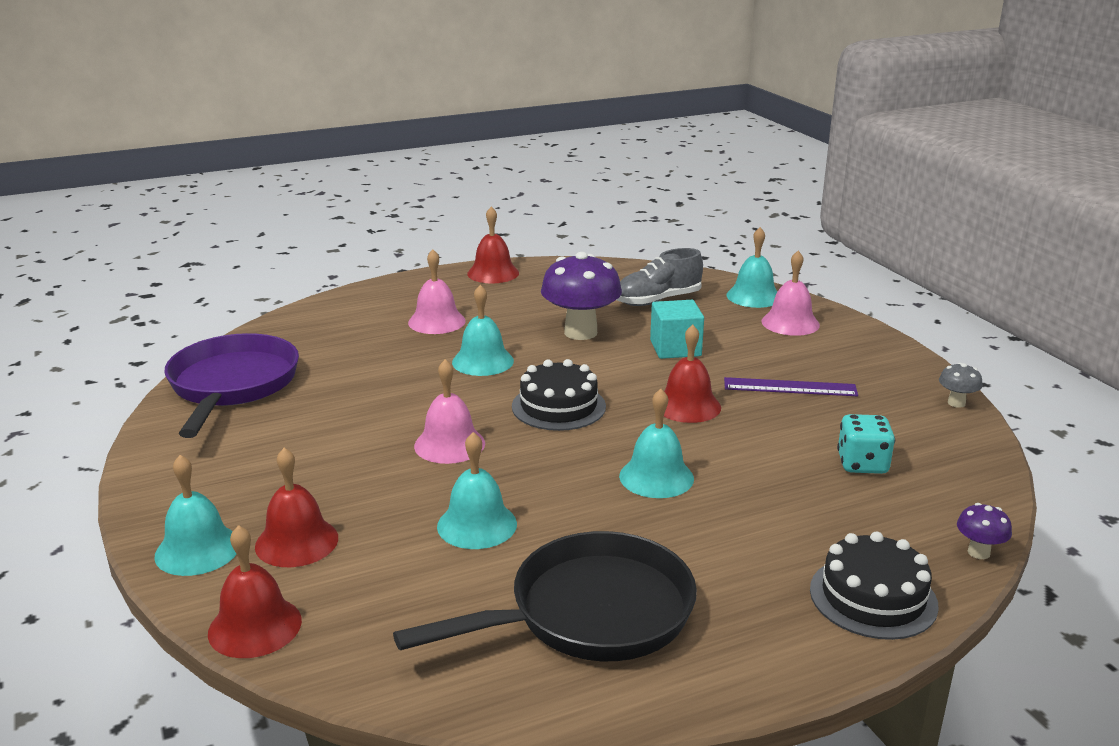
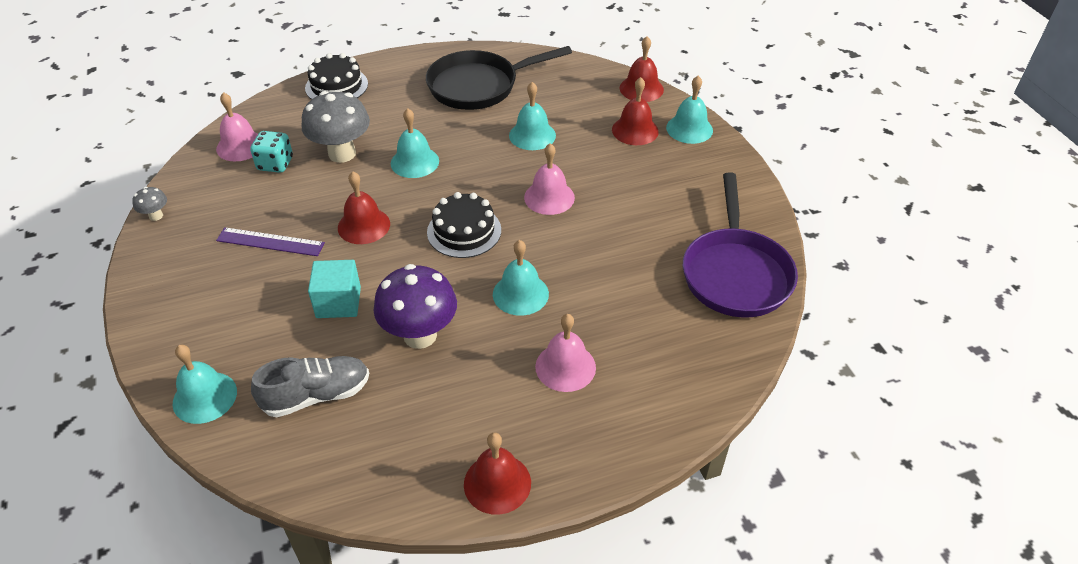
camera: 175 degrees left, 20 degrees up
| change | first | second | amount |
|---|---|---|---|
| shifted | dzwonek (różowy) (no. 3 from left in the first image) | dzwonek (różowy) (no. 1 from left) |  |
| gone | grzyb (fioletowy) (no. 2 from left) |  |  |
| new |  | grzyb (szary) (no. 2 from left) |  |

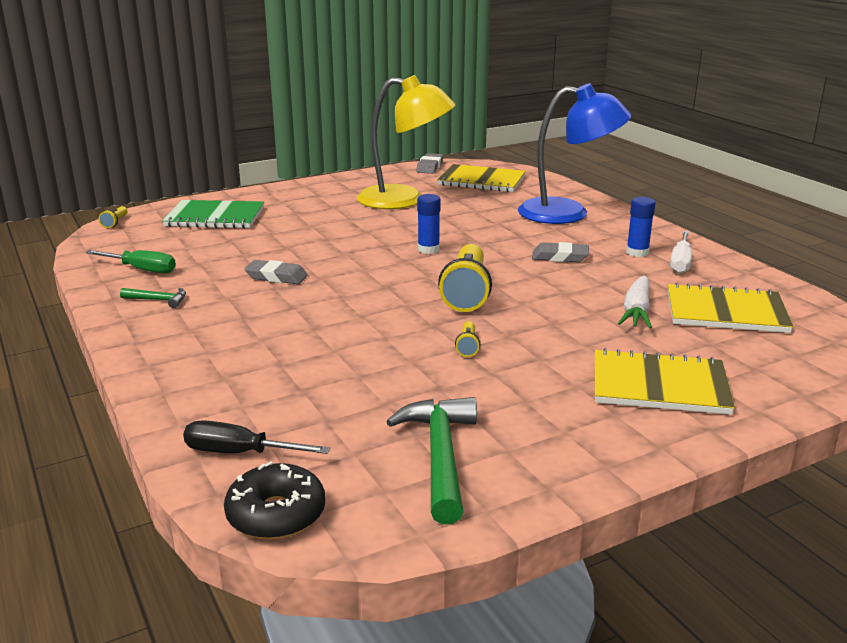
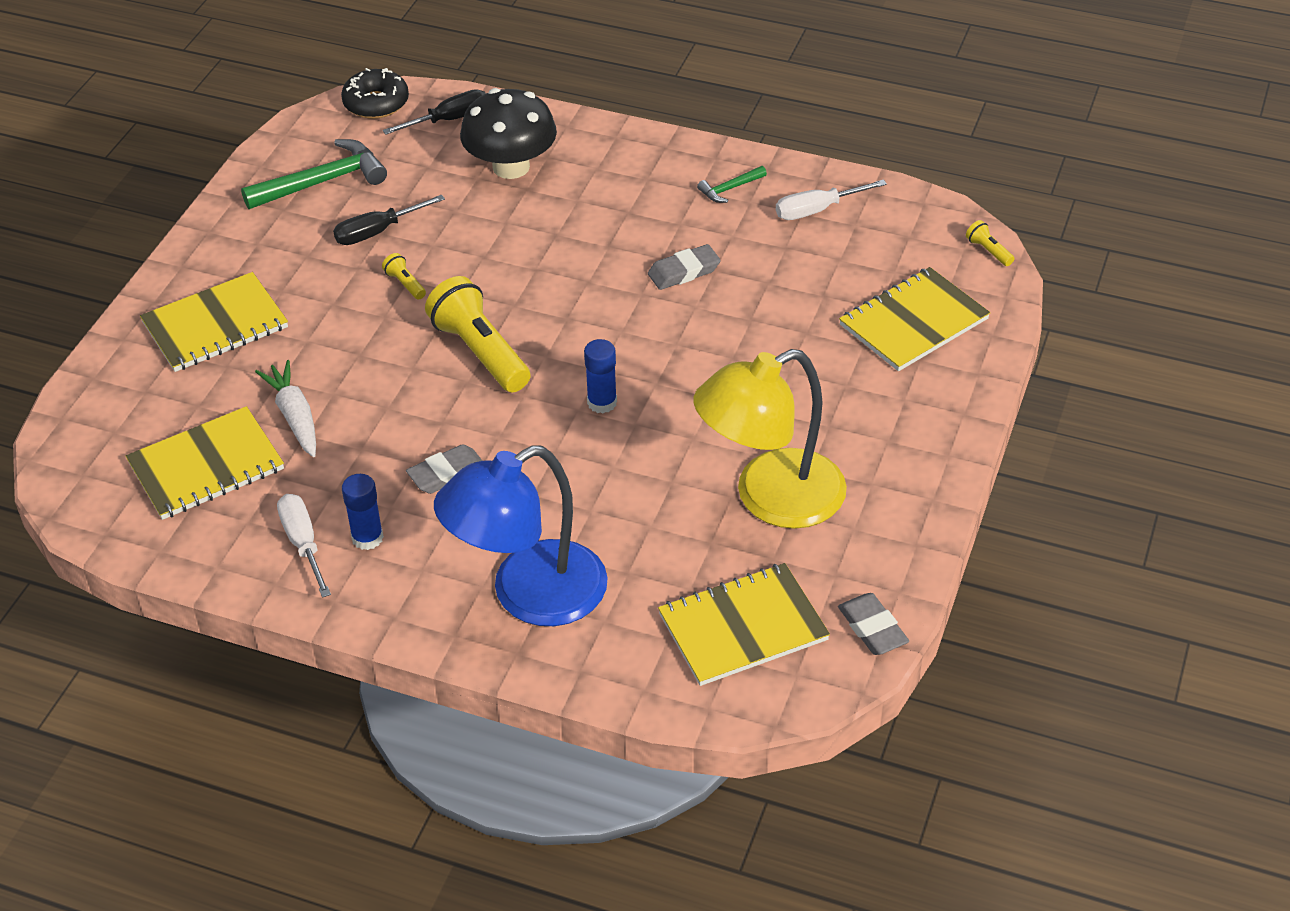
camera: 140 degrees right, 20 degrees up
| change | first | second | amount |
|---|---|---|---|
| repainted | śrubokręt (zielony) | śrubokręt (biały) (no. 2 from left) |  |
| repainted | zeszyt (zielony) | zeszyt (żółty) (no. 4 from left) |  |
| rotated | młotek (zielony) (no. 2 from left in the first image) | młotek (zielony) (no. 1 from left) | 75 degrees counterclockwise |
| new |  | śrubokręt (czarny) (no. 1 from left) |  |
| new |  | grzyb (czarny) |  |

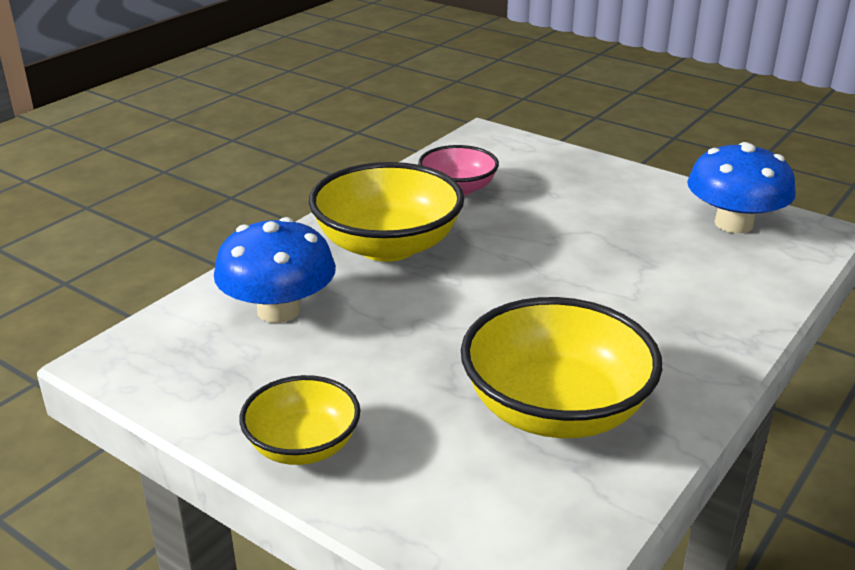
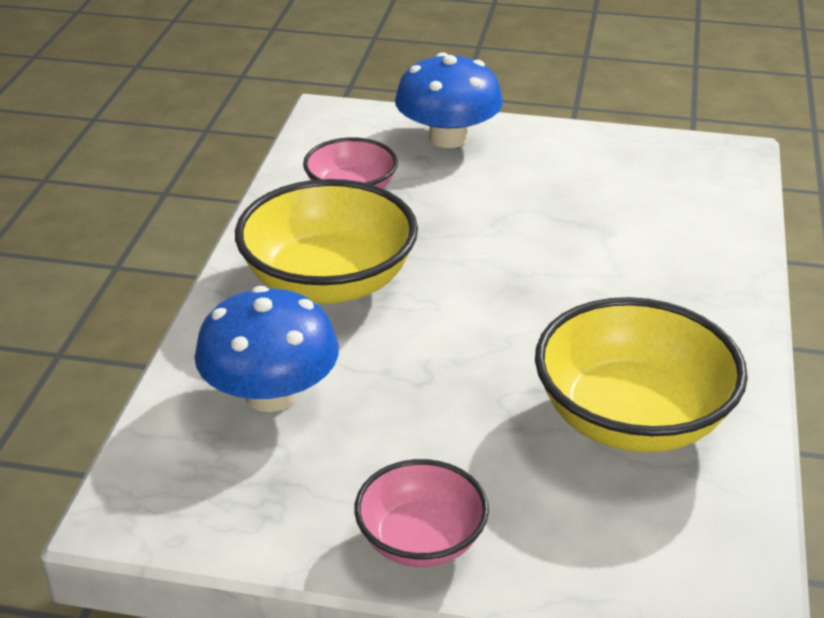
camera: 25 degrees left, 5 degrees up
| change | first | second | amount |
|---|---|---|---|
| repainted | miska (żółty) (no. 1 from left) | miska (różowy) (no. 2 from left) |  |
| shifted | grzyb (niebieski) (no. 2 from left) |  |  |

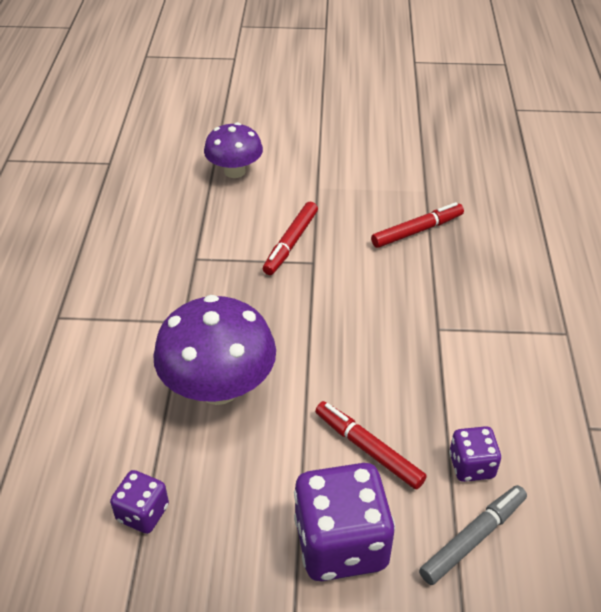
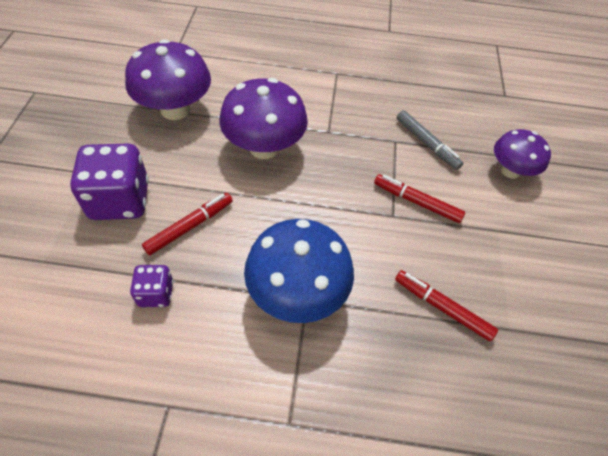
camera: 90 degrees right, 10 degrees up
| change | first | second | amount |
|---|---|---|---|
| swapped | kostka do gry (fioletowy) (no. 1 from left) | grzyb (fioletowy) (no. 1 from left) |  |
| rotated | flamaster (czerwony) (no. 3 from left) |  | 150 degrees clockwise |
| shifted | flamaster (szary) |  |  |
| new |  | grzyb (niebieski) |  |

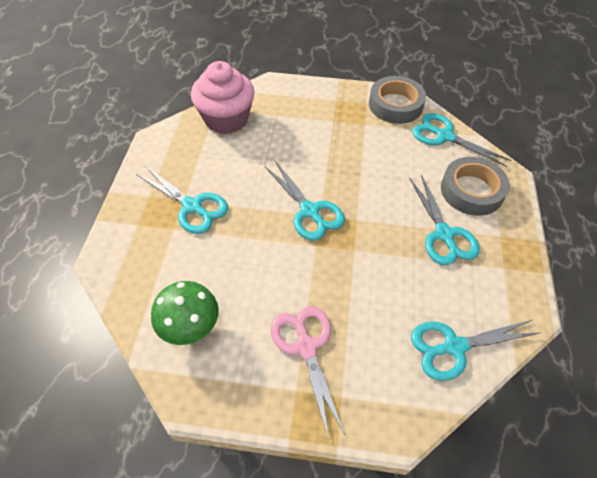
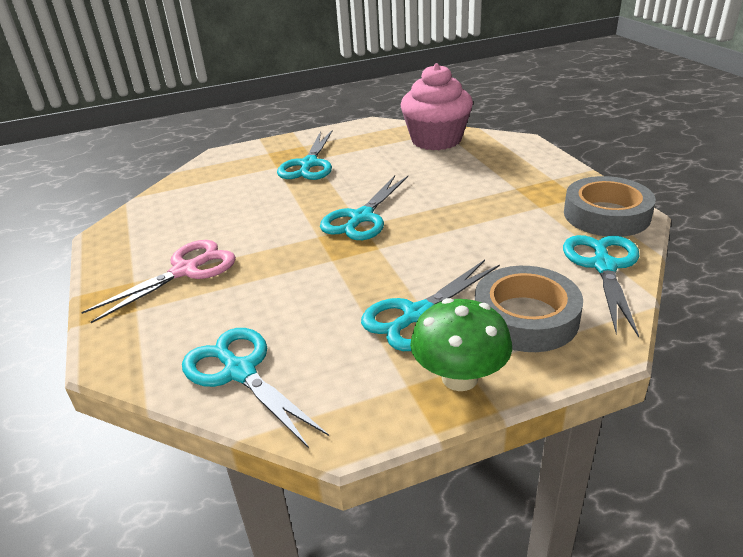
camera: 65 degrees right, 20 degrees down
| change | first | second | amount |
|---|---|---|---|
| shifted | grzyb (zielony) |  |  |

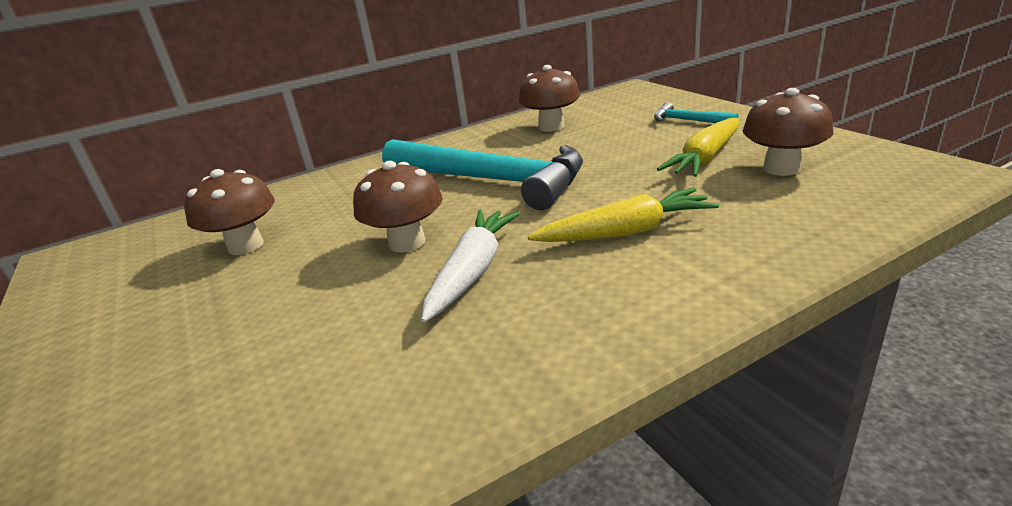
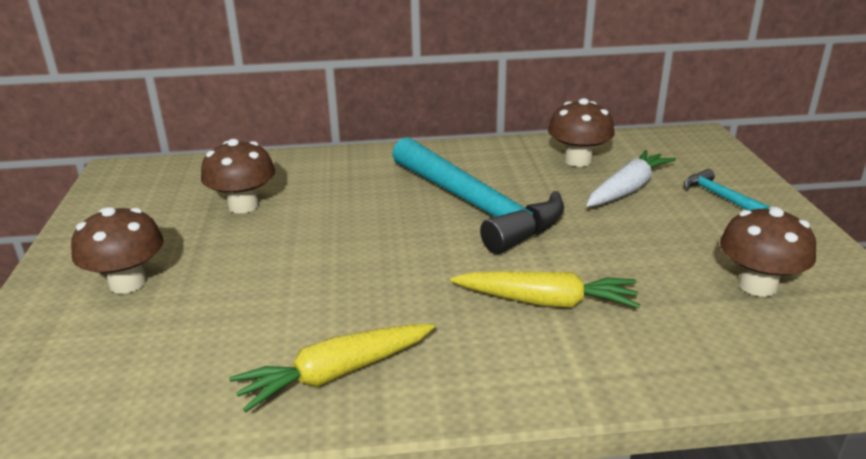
camera: 20 degrees right, 0 degrees up
| change | first | second | amount |
|---|---|---|---|
| shifted | grzyb (brązowy) (no. 2 from left in the first image) | grzyb (brązowy) (no. 1 from left) |  |
| shifted | marchewka (biały) |  |  |
| shifted | marchewka (żółty) (no. 2 from left in the first image) | marchewka (żółty) (no. 1 from left) |  |

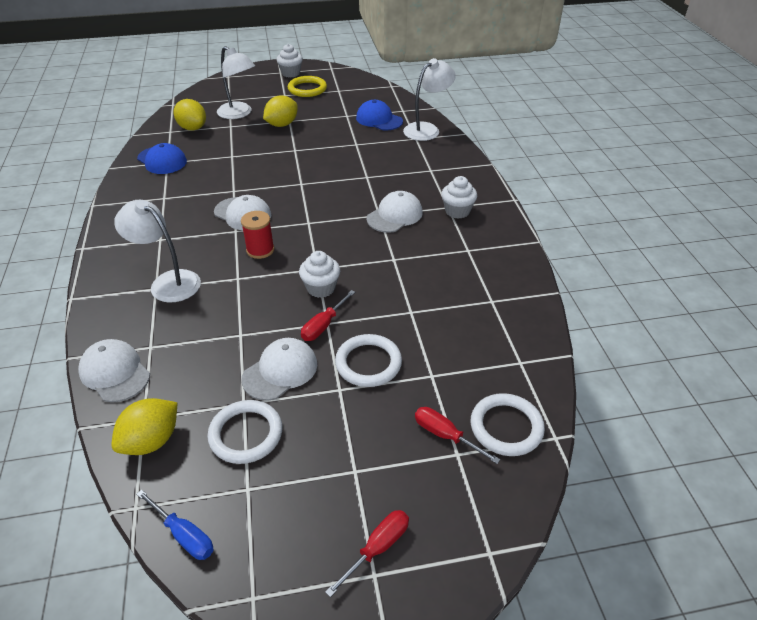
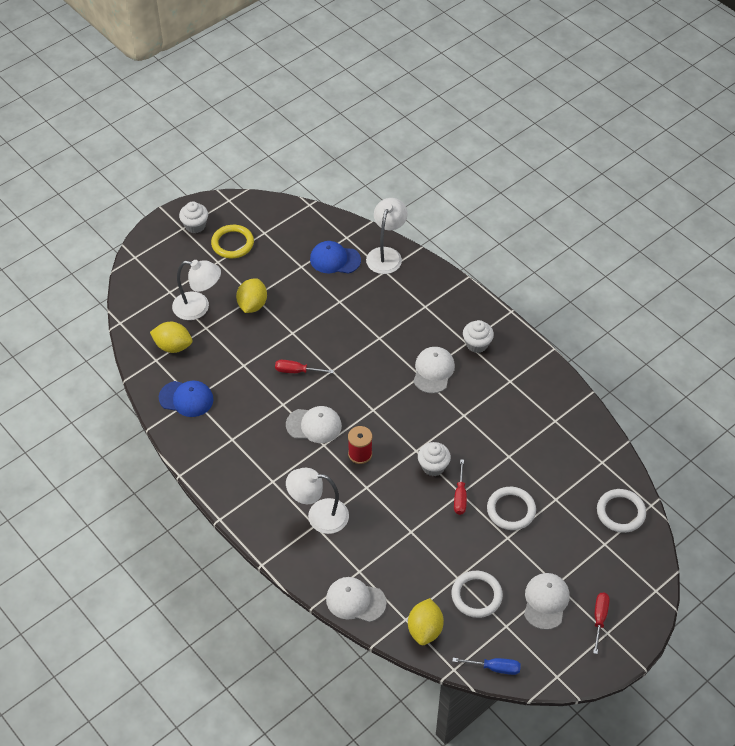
camera: 30 degrees left, 10 degrees up
| change | first | second | amount |
|---|---|---|---|
| shifted | czapka (biały) (no. 3 from left in the first image) | czapka (biały) (no. 4 from left) |  |
| shifted | śrubokręt (czerwony) (no. 3 from left in the first image) | śrubokręt (czerwony) (no. 1 from left) |  |

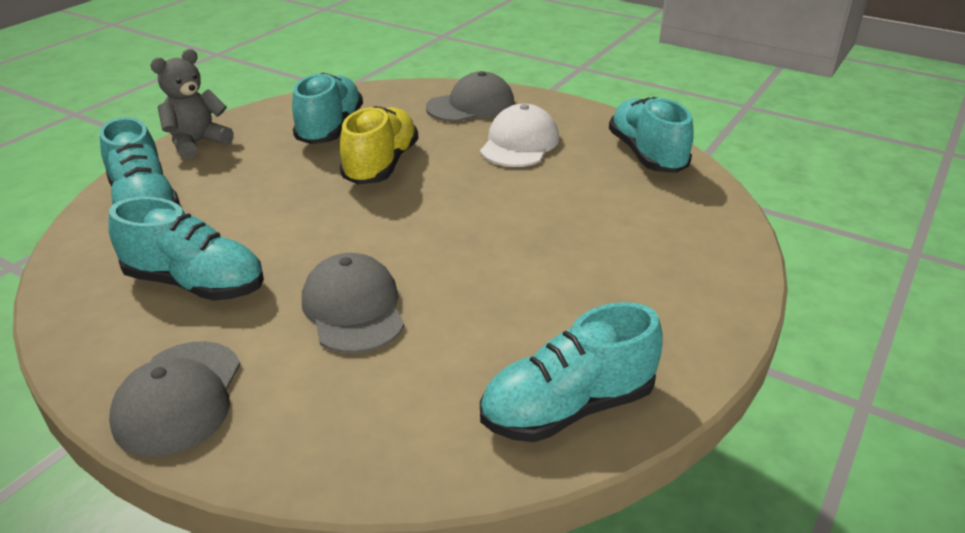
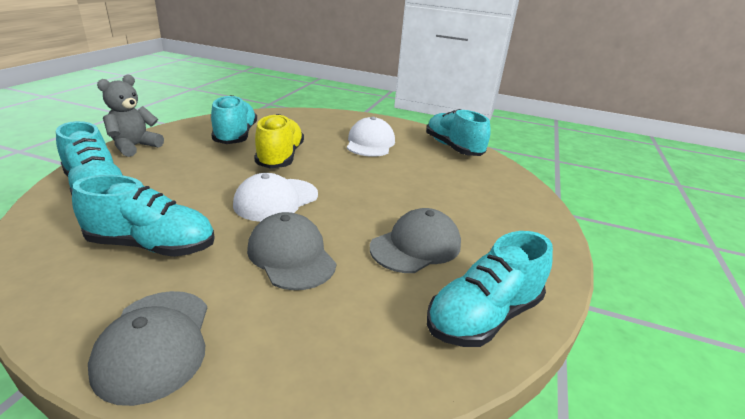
camera: 15 degrees left, 5 degrees down
| change | first | second | amount |
|---|---|---|---|
| shifted | czapka (szary) (no. 3 from left) |  |  |
| new |  | czapka (biały) (no. 1 from left) |  |

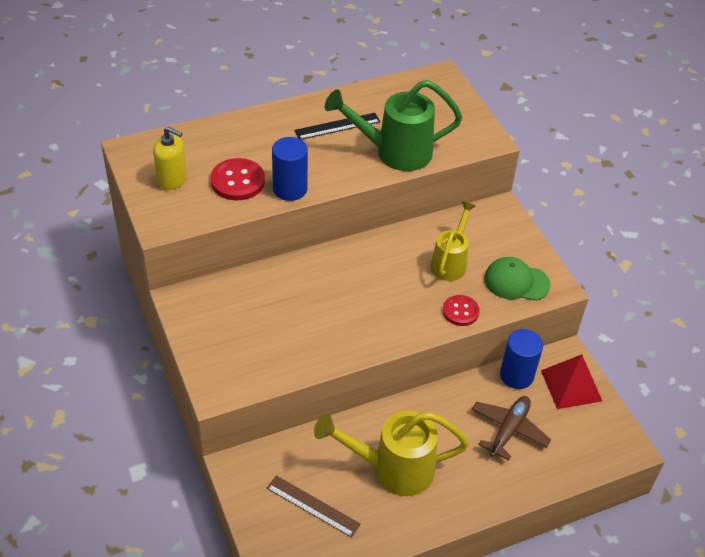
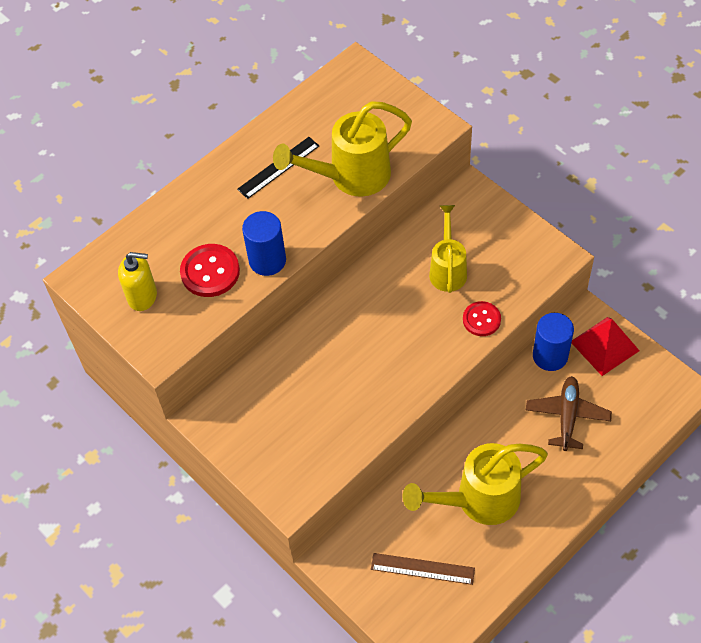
camera: 15 degrees left, 10 degrees up
| change | first | second | amount |
|---|---|---|---|
| repainted | konewka (zielony) | konewka (żółty) (no. 1 from left) |  |
| gone | czapka (zielony) |  |  |

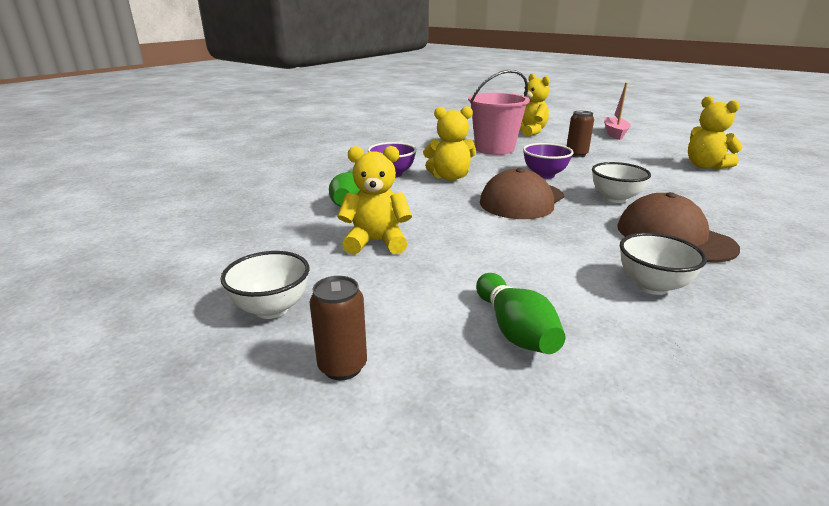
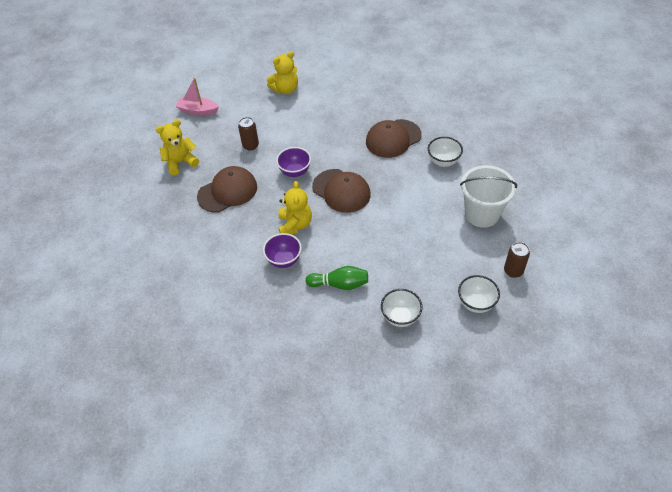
camera: 85 degrees left, 25 degrees up
| change | first | second | amount |
|---|---|---|---|
| gone | miś (żółty) (no. 1 from left) |  |  |
| swapped | wiadro (różowy) | czapka (brązowy) (no. 1 from left) |  |
| swapped | kręgiel (zielony) (no. 2 from left) | wiadro (biały) |  |
| shifted | miska (biały) (no. 2 from left in the first image) | miska (biały) (no. 1 from left) |  |

